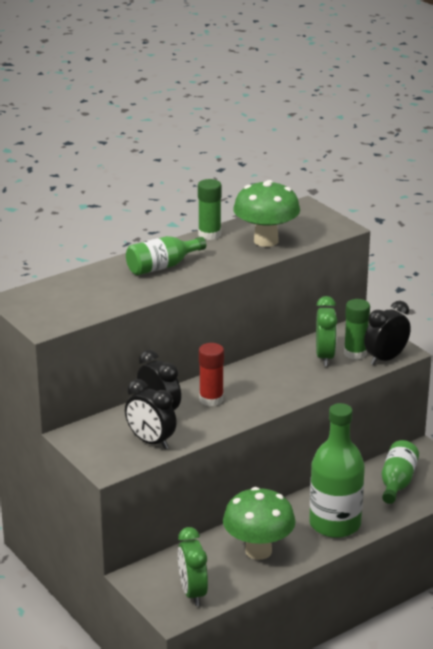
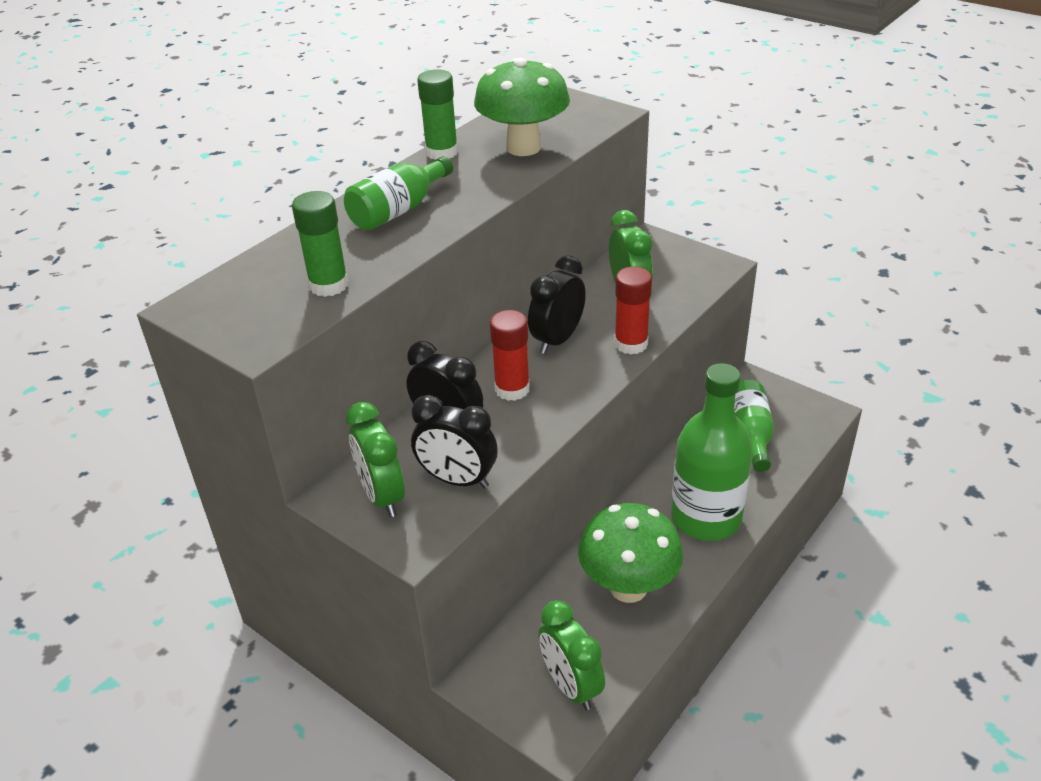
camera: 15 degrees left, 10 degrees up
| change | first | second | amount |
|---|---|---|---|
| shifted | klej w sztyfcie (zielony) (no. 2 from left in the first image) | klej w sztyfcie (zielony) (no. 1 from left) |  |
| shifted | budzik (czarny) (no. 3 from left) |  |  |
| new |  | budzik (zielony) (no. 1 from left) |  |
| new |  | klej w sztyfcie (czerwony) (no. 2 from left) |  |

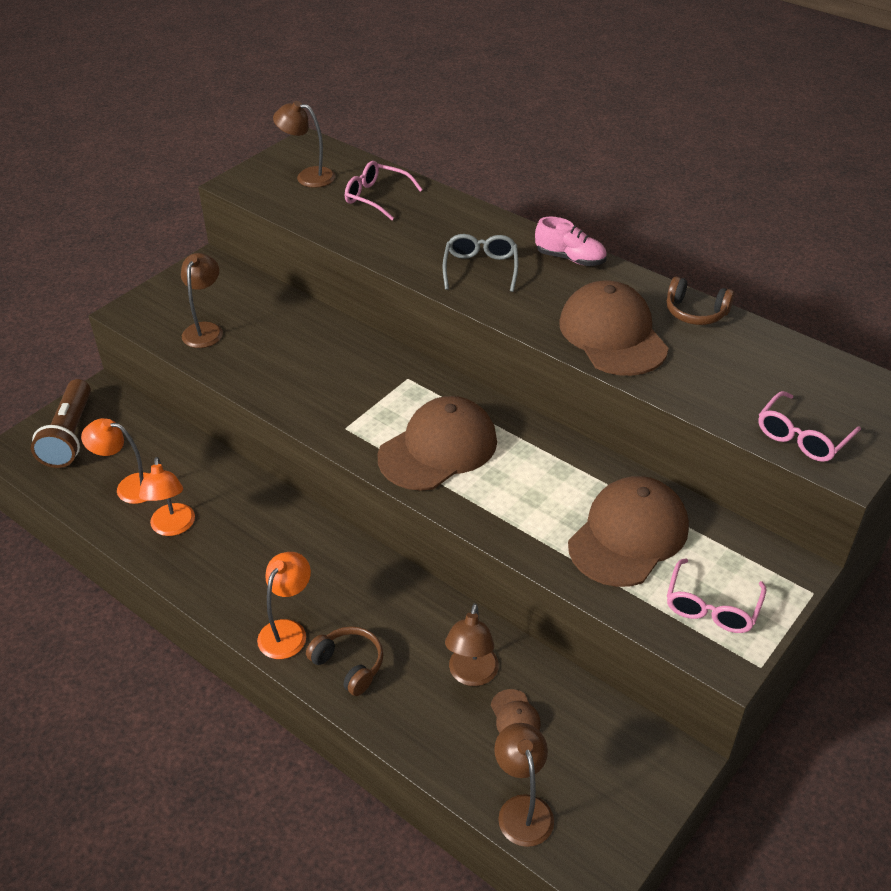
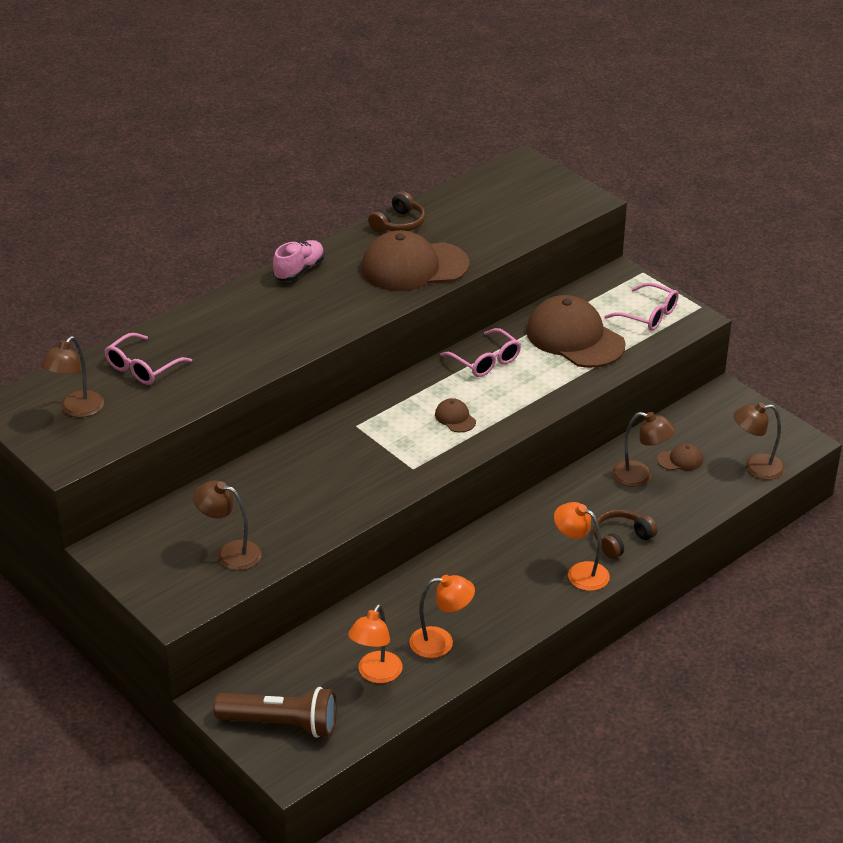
camera: 80 degrees left, 5 degrees down
| change | first | second | amount |
|---|---|---|---|
| scaled | czapka (brązowy) (no. 1 from left in the first image) | czapka (brązowy) (no. 2 from left) | x0.42 |
| gone | okulary (szary) |  |  |
| shifted | okulary (różowy) (no. 3 from left in the first image) | okulary (różowy) (no. 2 from left) |  |

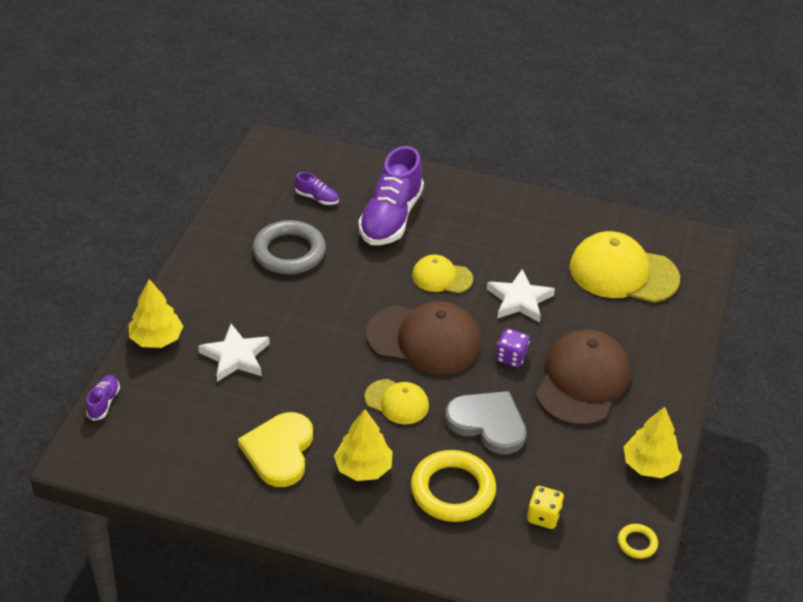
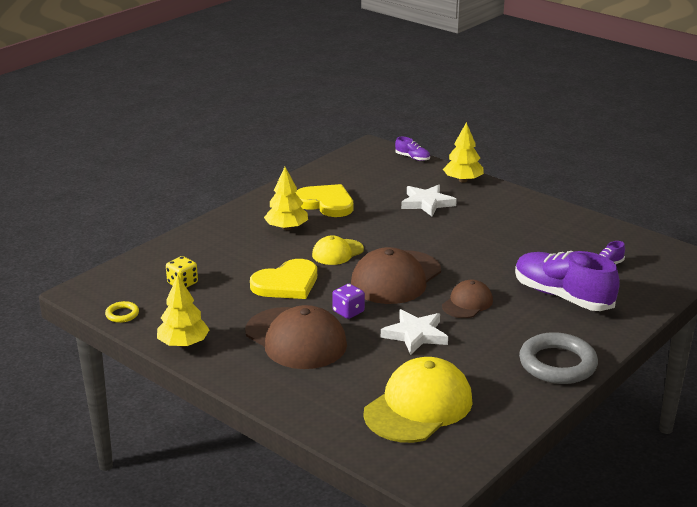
camera: 115 degrees right, 15 degrees down
| change | first | second | amount |
|---|---|---|---|
| shifted | pierścień (szary) |  |  |
| gone | pierścień (żółty) (no. 1 from left) |  |  |
| repainted | czapka (żółty) (no. 2 from left) | czapka (brązowy) (no. 3 from left) |  |
| repainted | serce (szary) | serce (żółty) (no. 1 from left) |  |

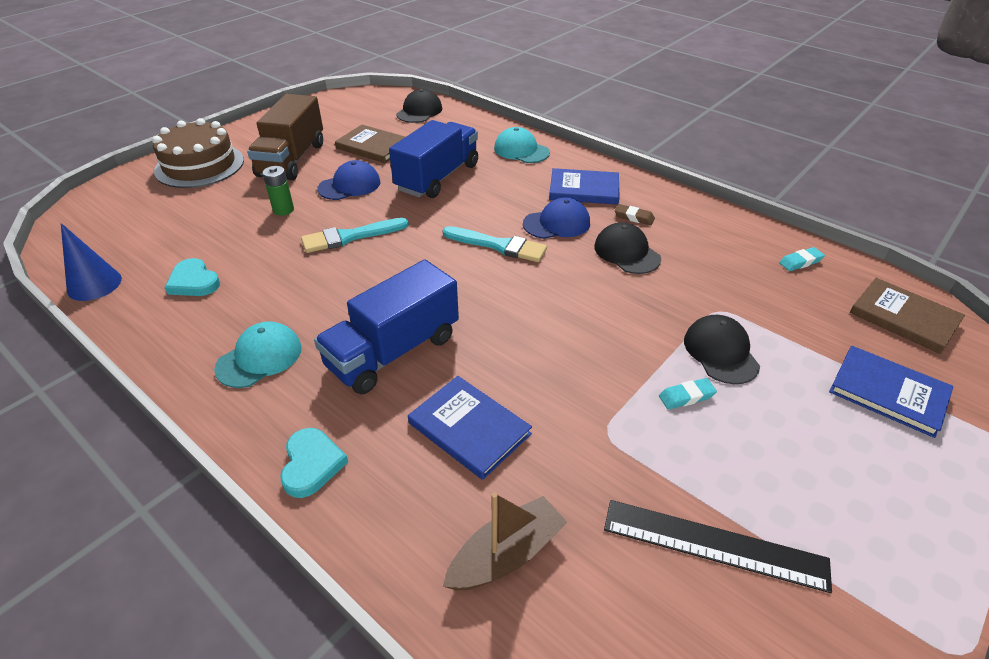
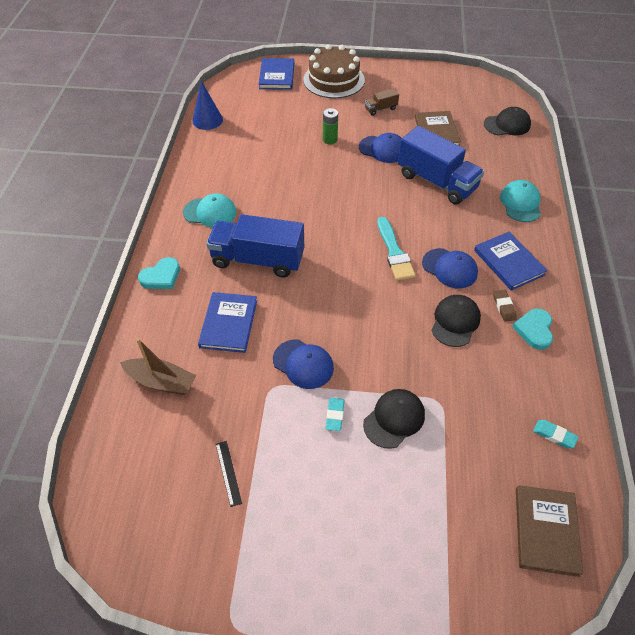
camera: 55 degrees right, 10 degrees up
| change | first | second | amount |
|---|---|---|---|
| shifted | serce (turkusowy) (no. 1 from left in the first image) | serce (turkusowy) (no. 2 from left) |  |
| scaled | ciężarówka (brązowy) |  | x0.44 |
| gone | pędzel (turkusowy) (no. 1 from left) |  |  |
| rotated | ciężarówka (niebieski) (no. 2 from left) |  | 45 degrees clockwise |
| scaled | linijka (czarny) |  | x0.50 |
| rotated | gumka do mazania (turkusowy) (no. 1 from left) |  | 60 degrees clockwise |
| shifted | książka (niebieski) (no. 3 from left in the first image) | książka (niebieski) (no. 2 from left) |  |
| new |  | czapka (niebieski) (no. 1 from left) |  |

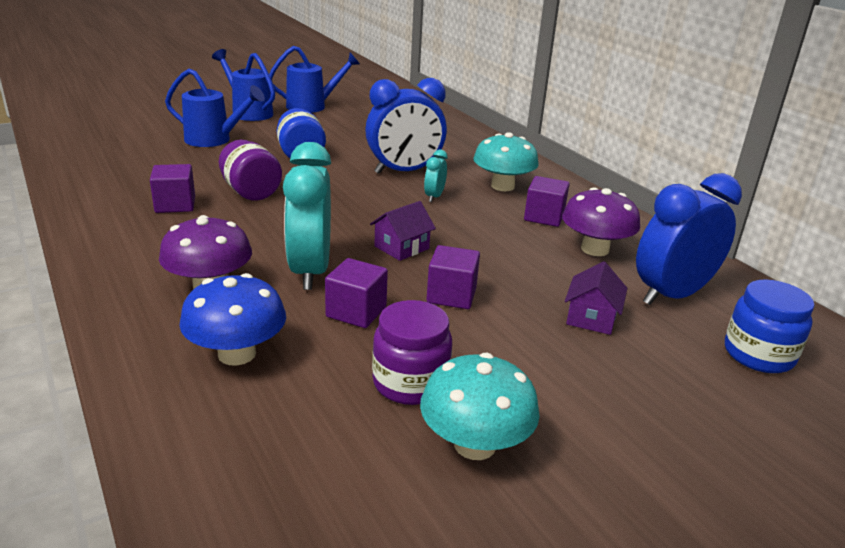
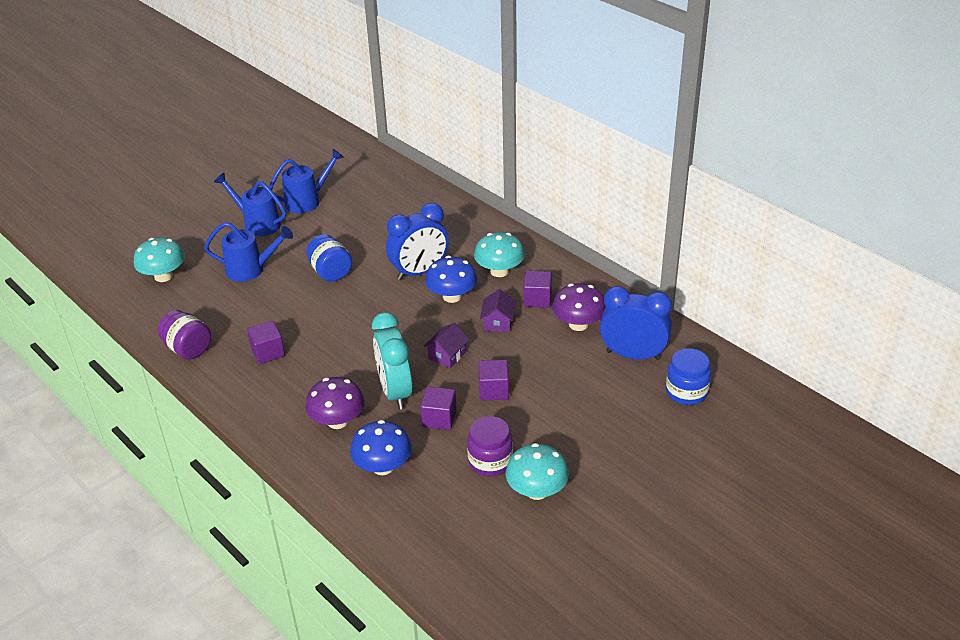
camera: 10 degrees left, 10 degrees up
| change | first | second | amount |
|---|---|---|---|
| shifted | słoik (fioletowy) (no. 1 from left) |  |  |
| swapped | budzik (turkusowy) (no. 2 from left) | grzyb (niebieski) (no. 2 from left) |  |
| shifted | domek (fioletowy) (no. 2 from left) |  |  |
| rotated | budzik (niebieski) (no. 2 from left) |  | 60 degrees clockwise |
| new |  | grzyb (turkusowy) (no. 1 from left) |  |

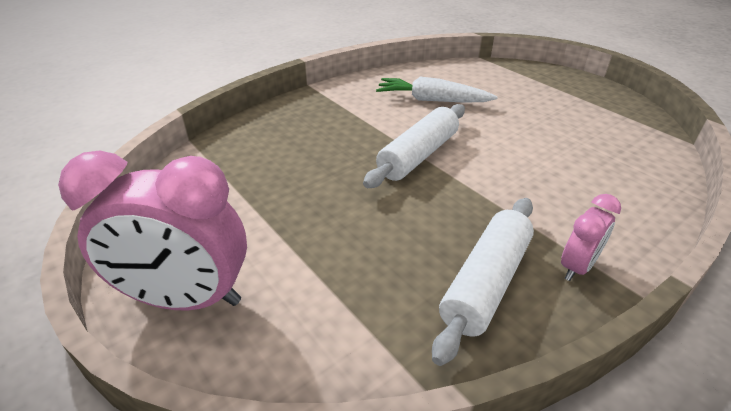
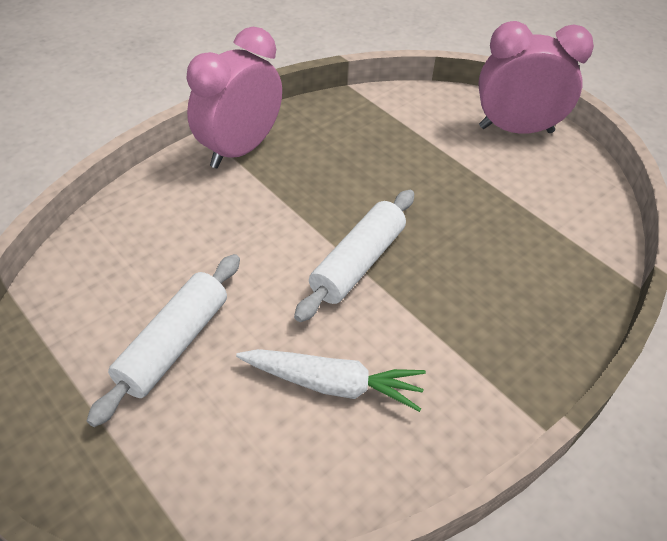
camera: 175 degrees right, 10 degrees up
| change | first | second | amount |
|---|---|---|---|
| shifted | wałek do ciasta (biały) (no. 2 from left in the first image) | wałek do ciasta (biały) (no. 1 from left) |  |
| scaled | budzik (różowy) (no. 2 from left in the first image) | budzik (różowy) (no. 1 from left) | x1.99 |

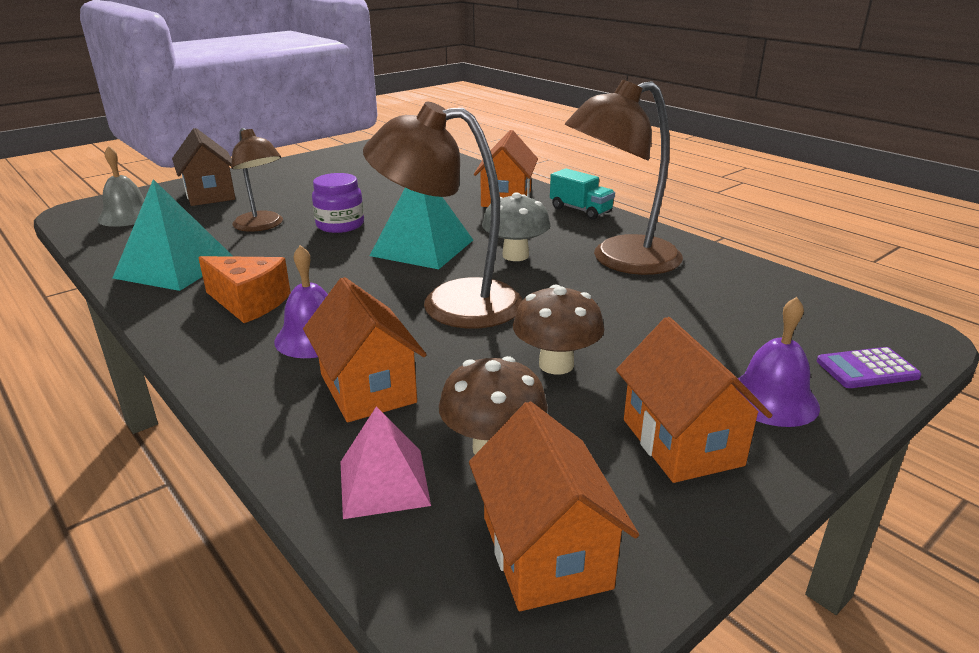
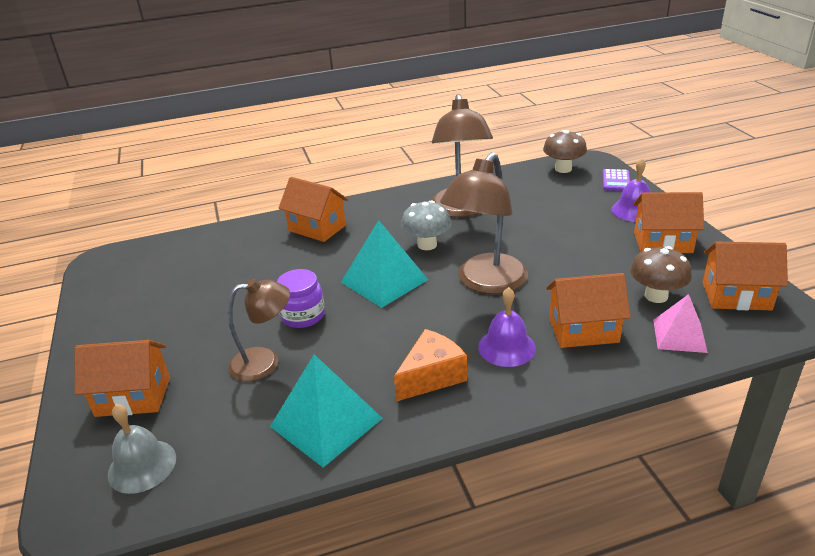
camera: 65 degrees left, 5 degrees up
| change | first | second | amount |
|---|---|---|---|
| repainted | domek (brązowy) | domek (pomarańczowy) (no. 1 from left) |  |
| shifted | grzyb (brązowy) (no. 2 from left in the first image) | grzyb (brązowy) (no. 1 from left) |  |
| gone | ciężarówka (turkusowy) |  |  |

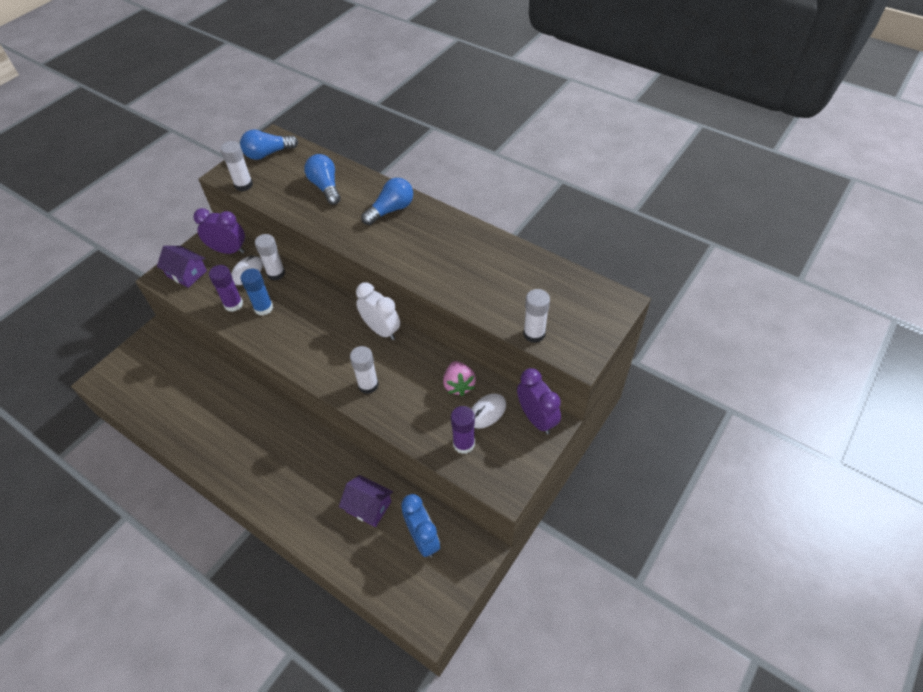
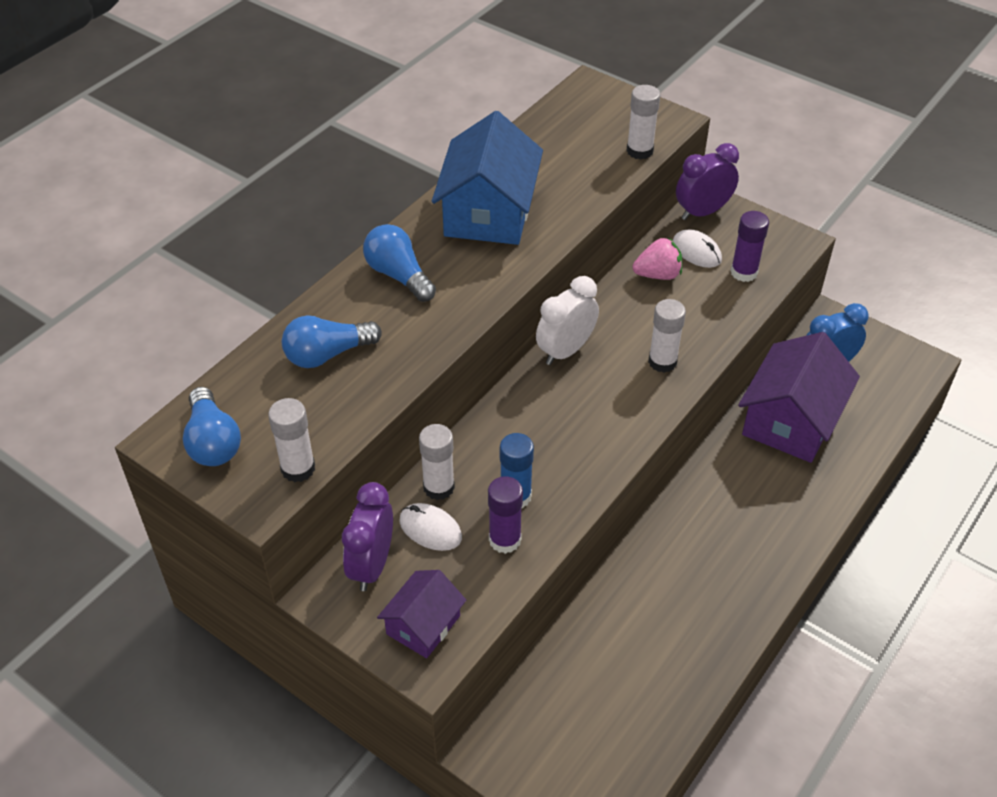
camera: 90 degrees left, 5 degrees down
| change | first | second | amount |
|---|---|---|---|
| scaled | domek (fioletowy) (no. 2 from left) |  | x1.82 |
| new |  | domek (niebieski) |  |

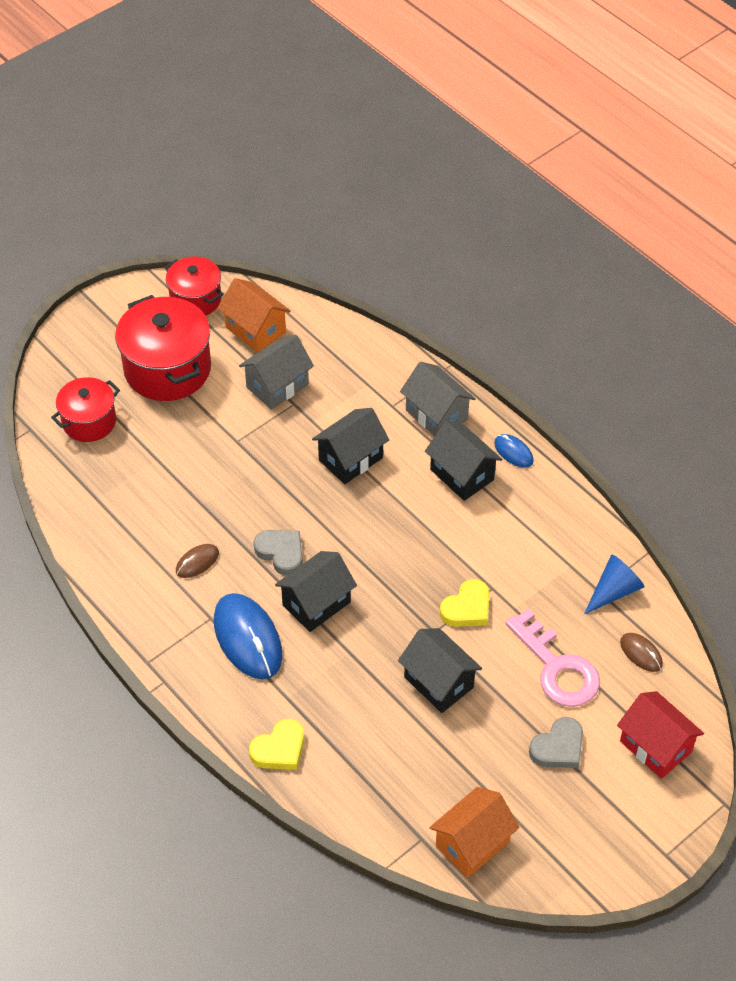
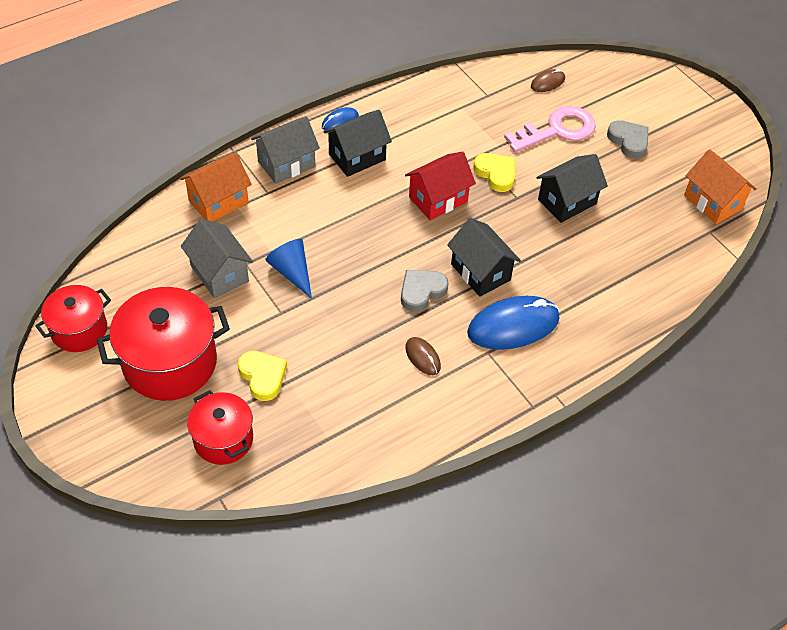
camera: 85 degrees left, 0 degrees up
| change | first | second | amount |
|---|---|---|---|
| shifted | domek (pomarańczowy) (no. 1 from left) |  |  |
| shifted | serce (żółty) (no. 1 from left) |  |  |
| gone | domek (czarny) (no. 2 from left) |  |  |
| shifted | stożek (niebieski) |  |  |
| shifted | domek (czerwony) |  |  |

